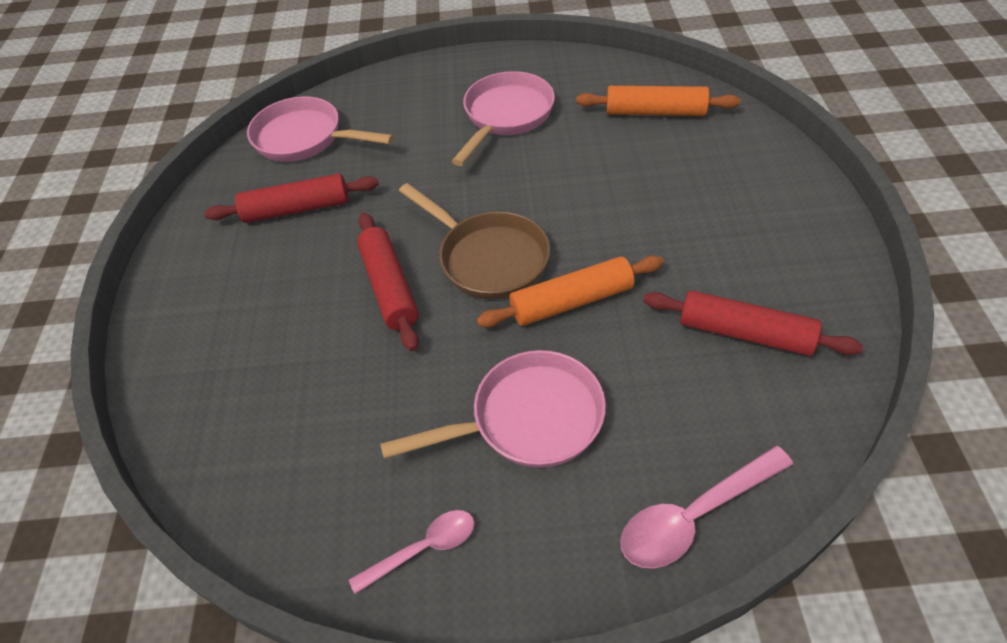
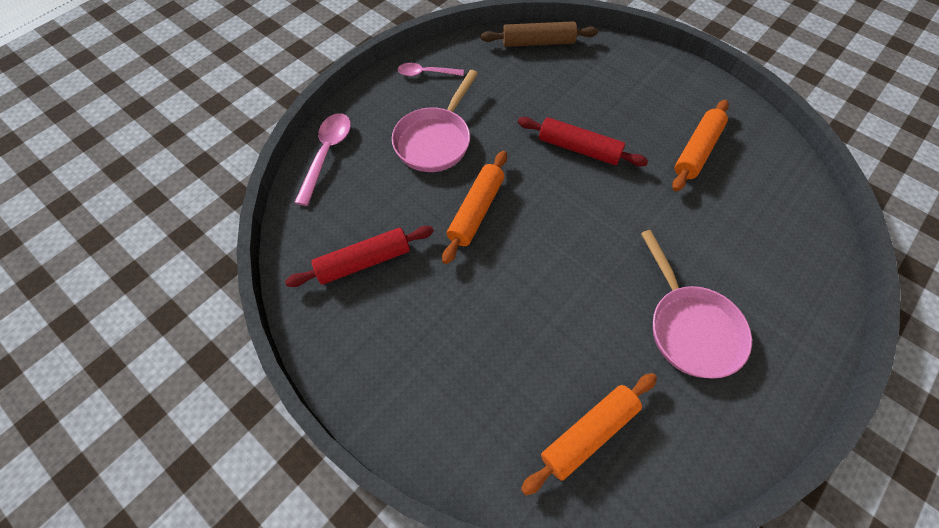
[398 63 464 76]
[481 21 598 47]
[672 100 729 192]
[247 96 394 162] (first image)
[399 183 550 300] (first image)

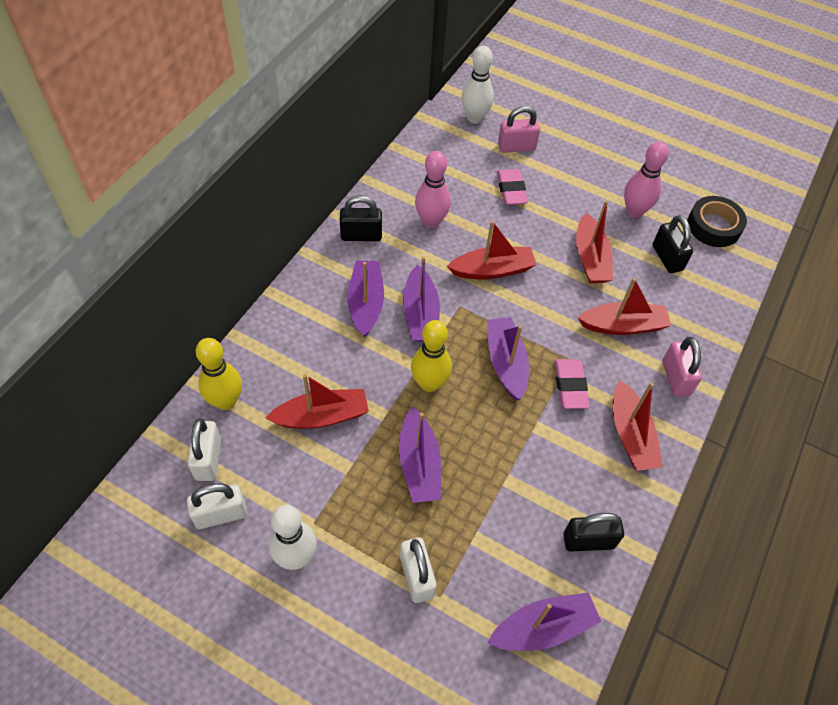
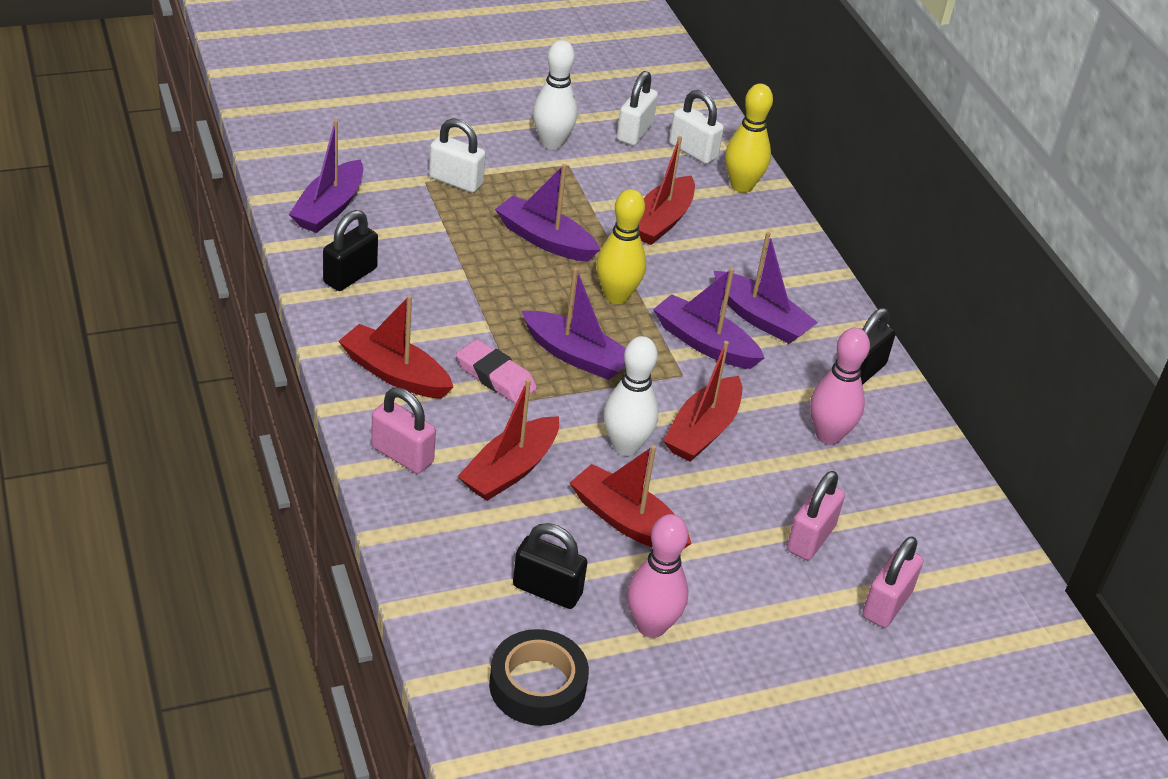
[604 336 659 456]
[787 471 845 560]

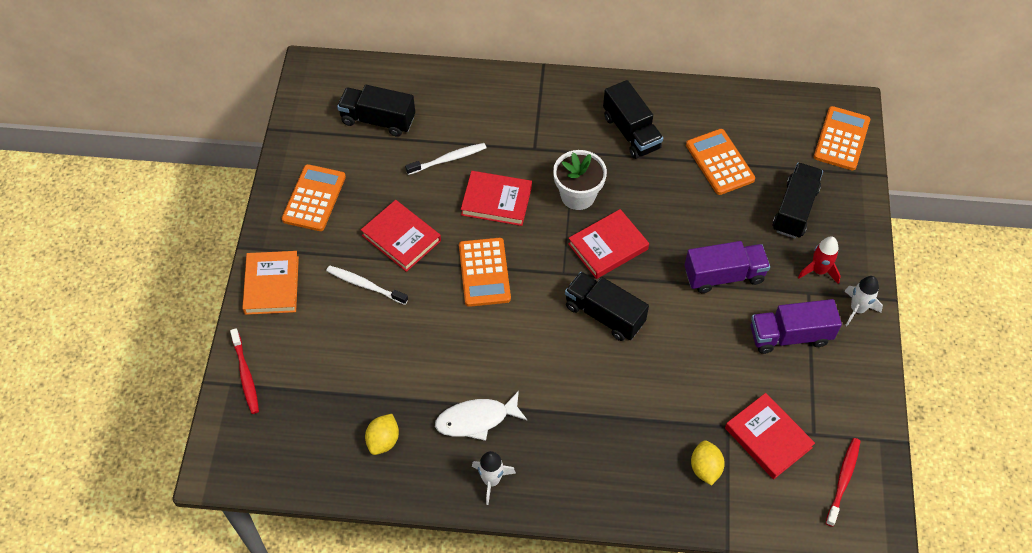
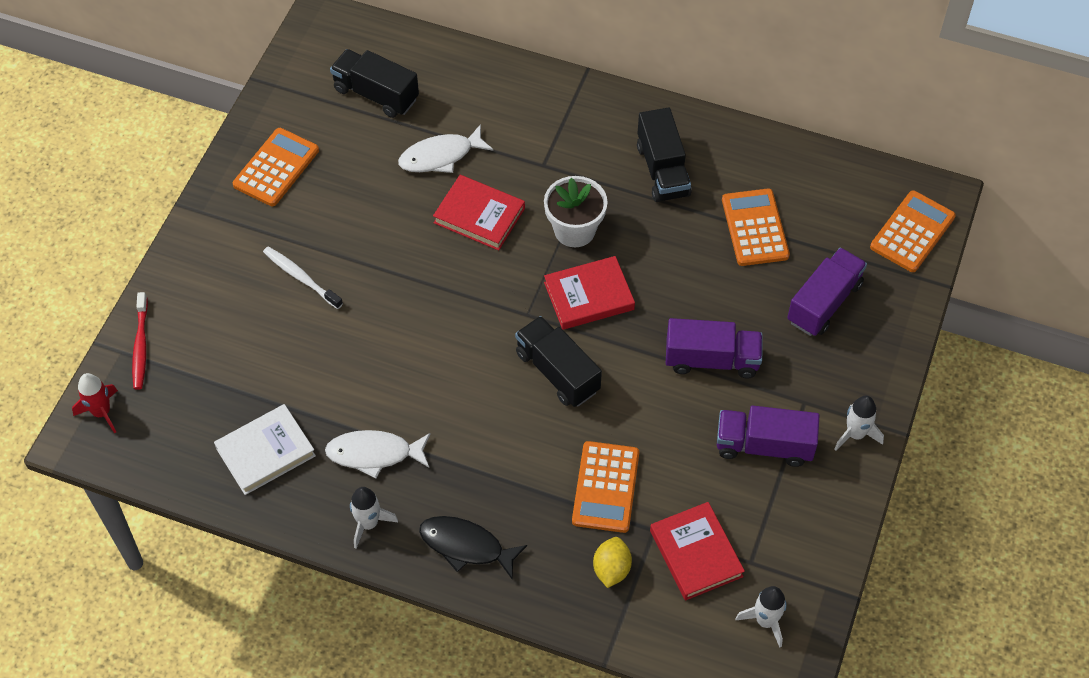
[72 373 118 433]
[214 404 316 495]
[398 124 493 173]
[419 516 527 580]
[572 441 639 533]
[736 586 787 648]
[787 248 867 336]
[242 251 299 315] (first image)
[361 200 441 272] (first image)

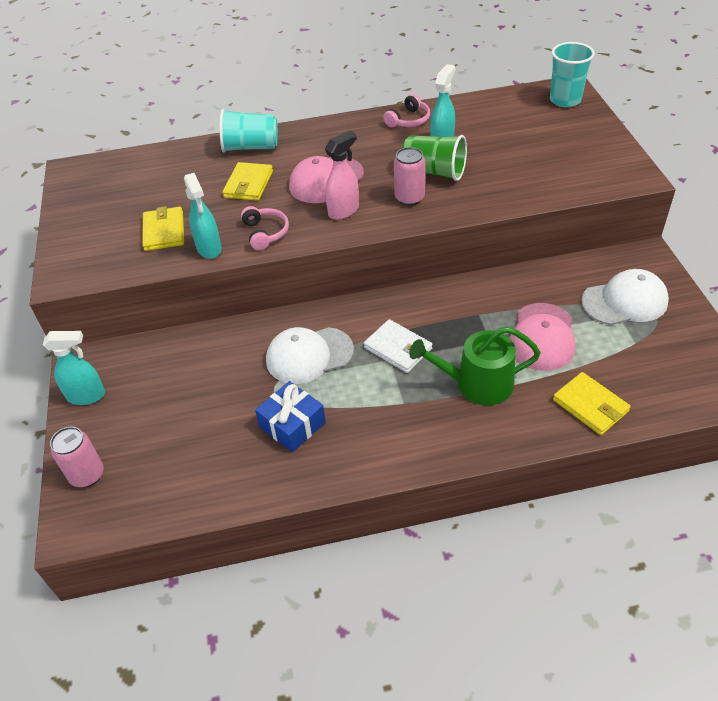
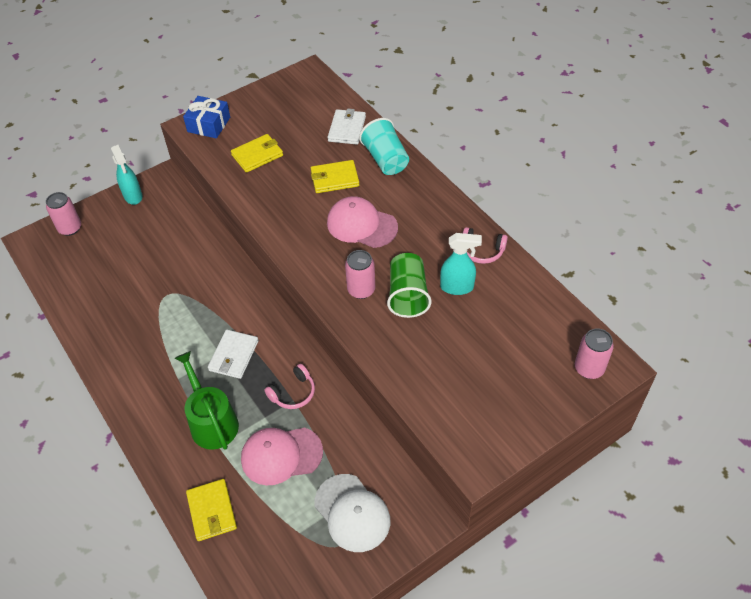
[183 96 230 138]
[186 479 237 541]
[265 364 315 409]
[328 108 366 145]
[575 329 614 379]
[184 173 222 259] (first image)
[266 327 354 384] (first image)
[325 131 359 220] (first image)

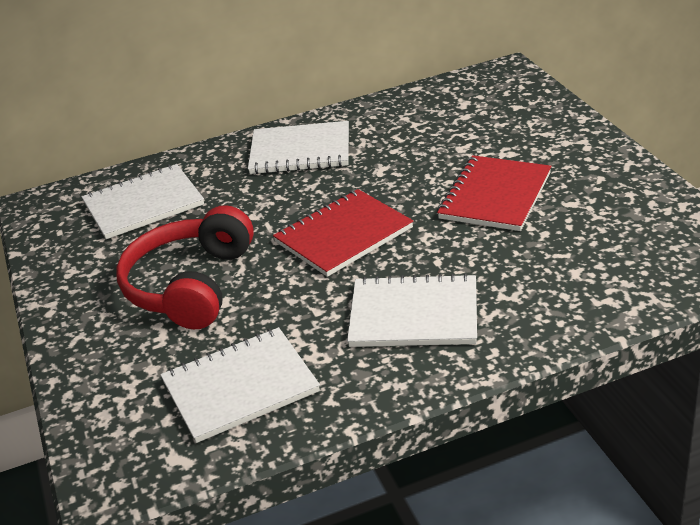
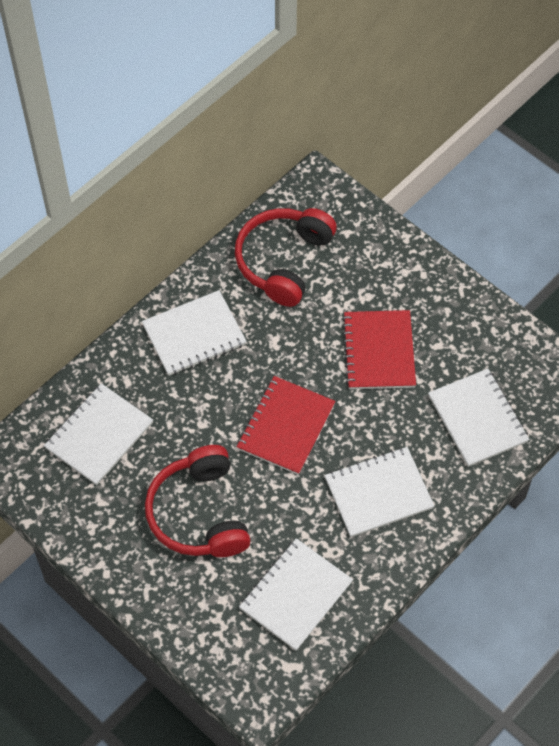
[235 208 337 307]
[428 369 529 467]

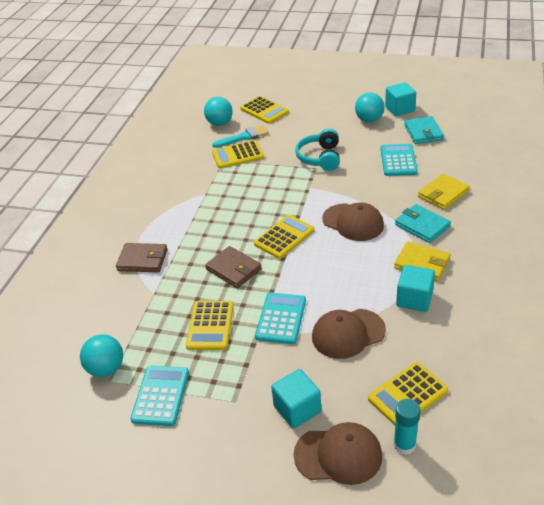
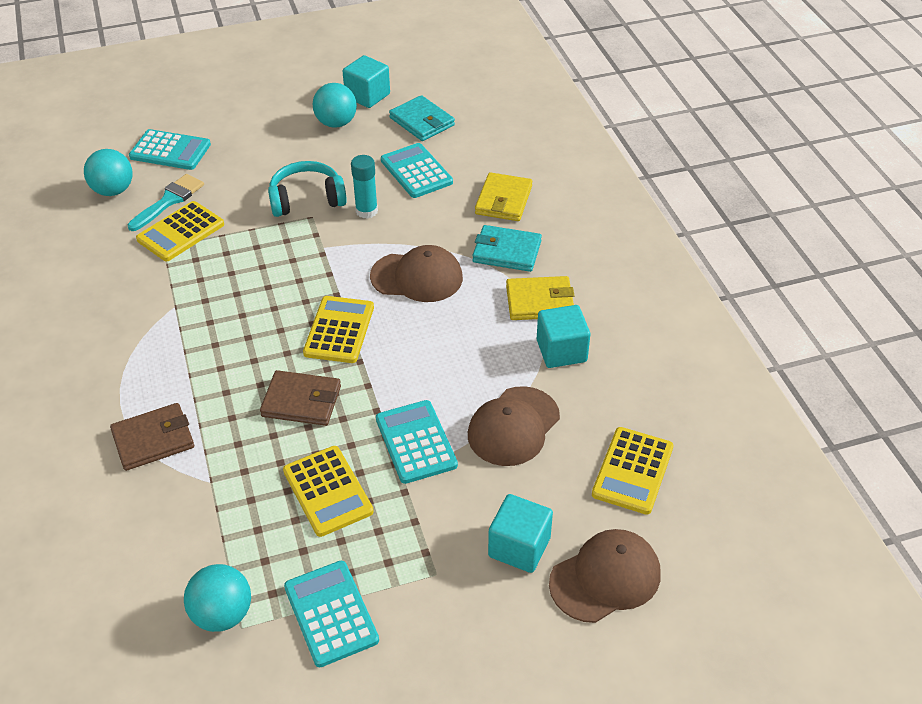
[129 129 211 170]
[268 161 347 217]
[351 155 378 219]

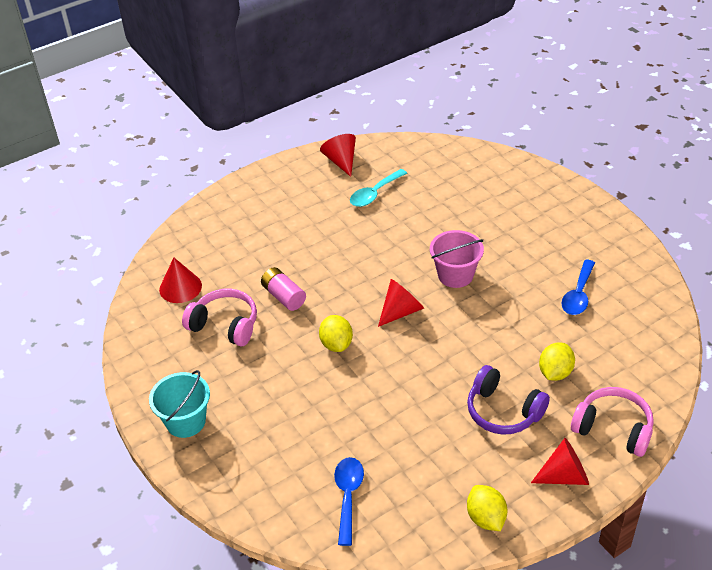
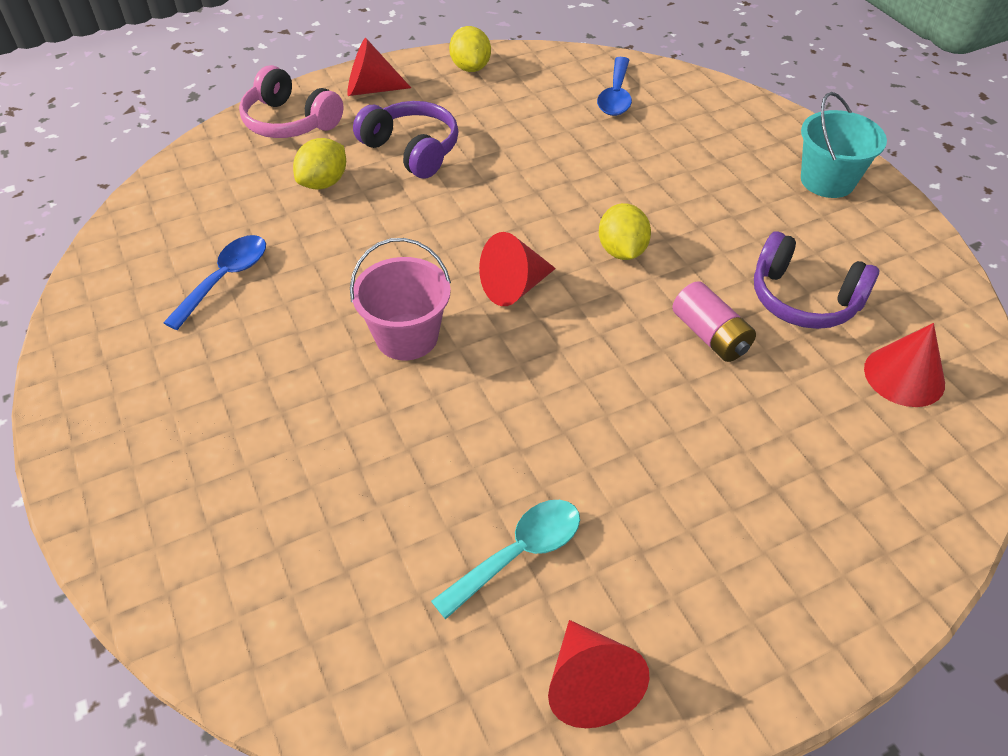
[754 231 879 329]

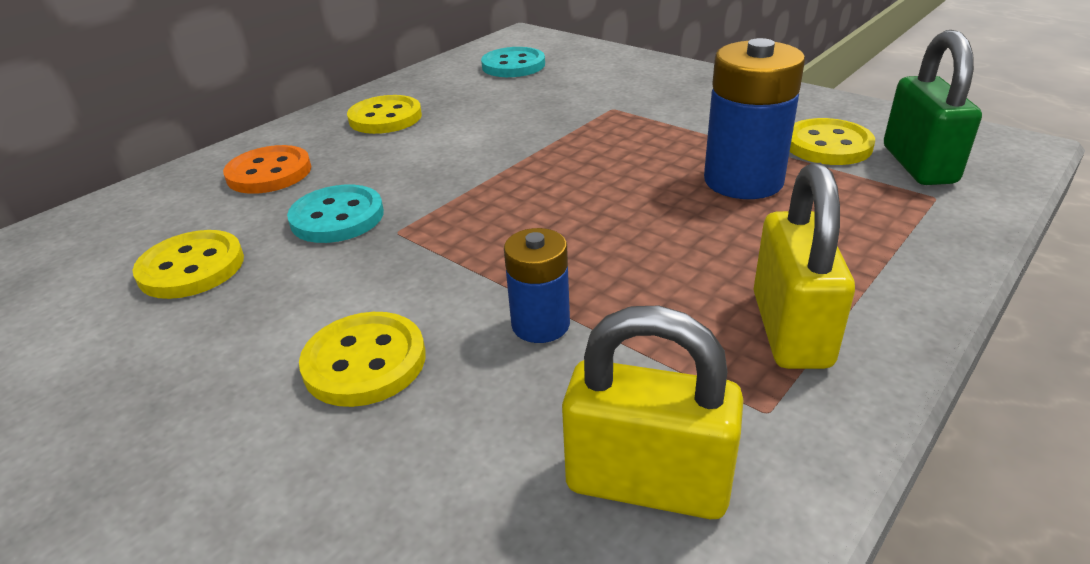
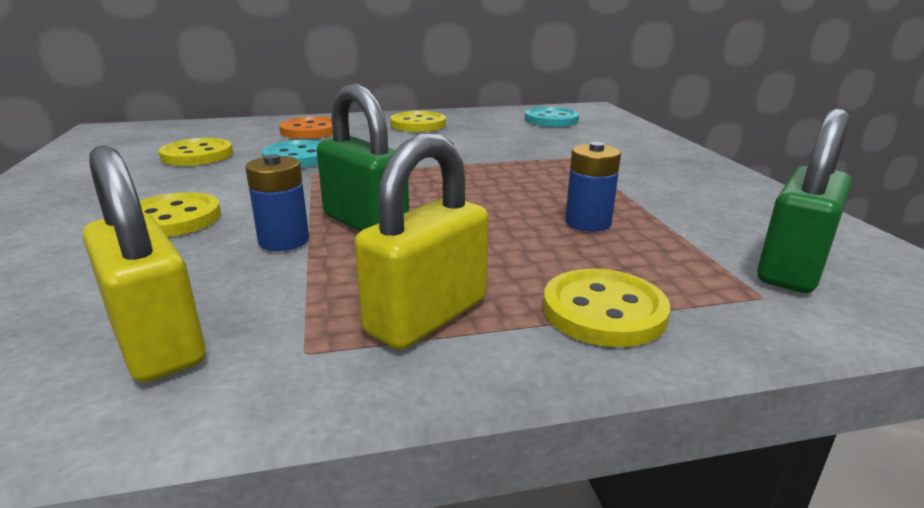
[317 84 409 232]
[543 269 670 347]
[565 142 621 232]

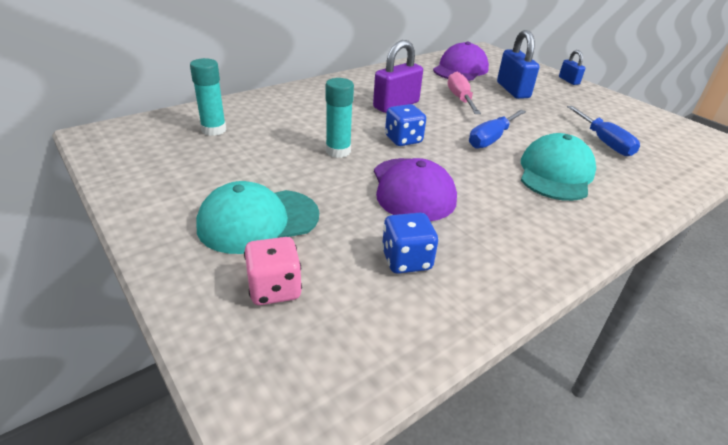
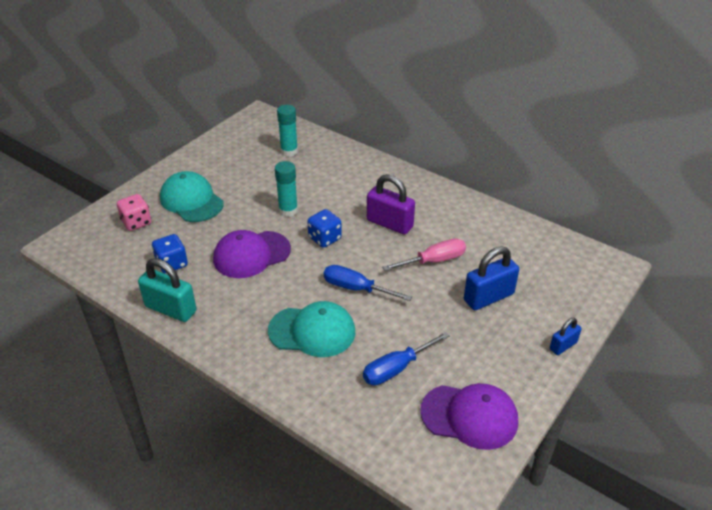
[138 258 196 322]
[421 383 518 450]

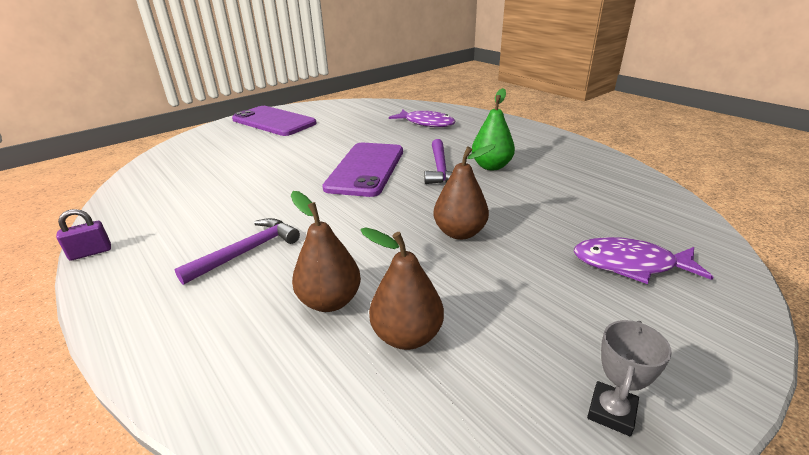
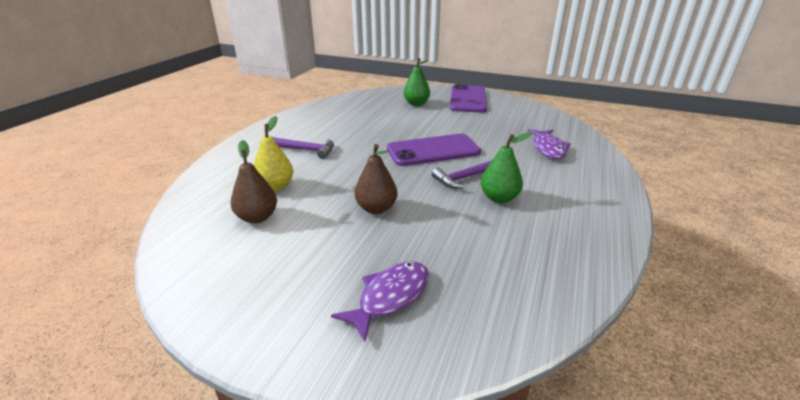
[254 116 293 191]
[331 262 429 342]
[403 58 430 106]
[56 209 111 261] (first image)
[587 320 672 436] (first image)

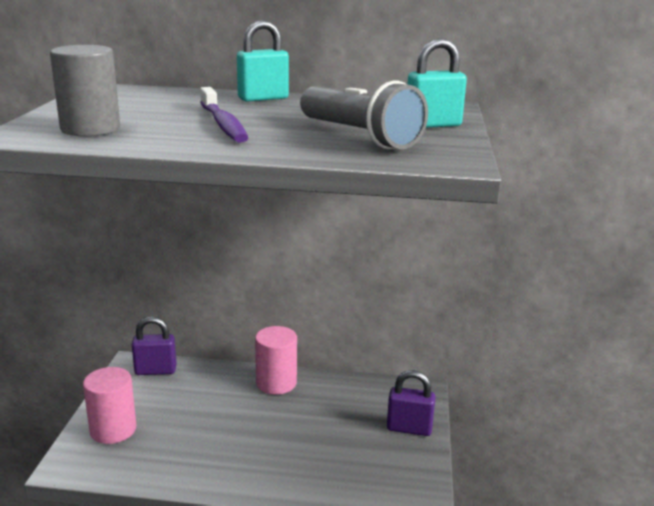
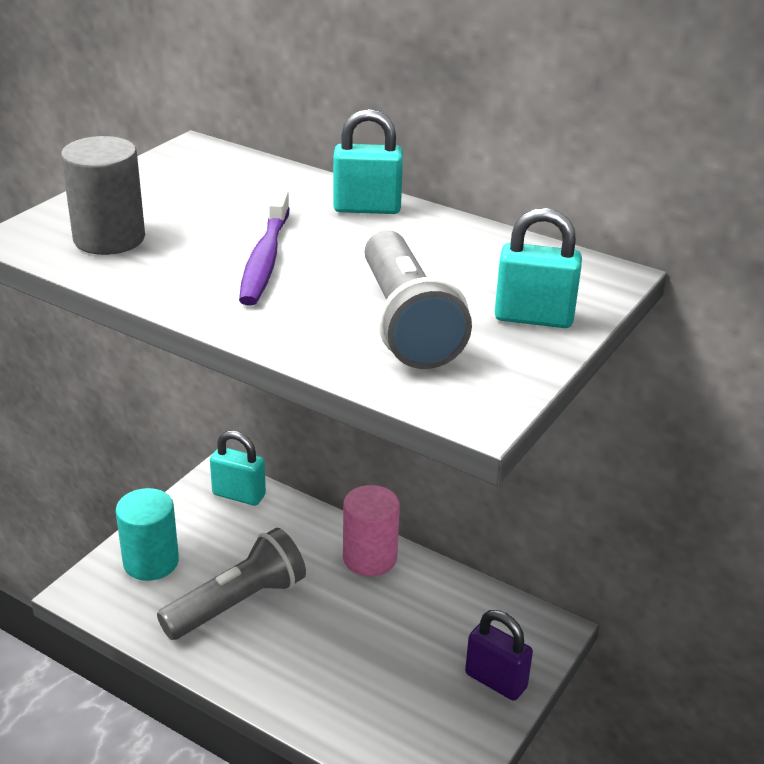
[116 488 179 581]
[157 528 306 640]
[210 430 266 506]

